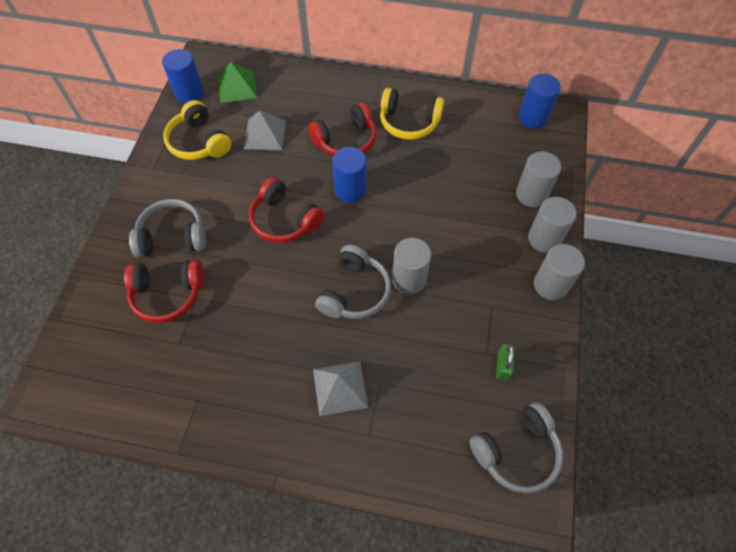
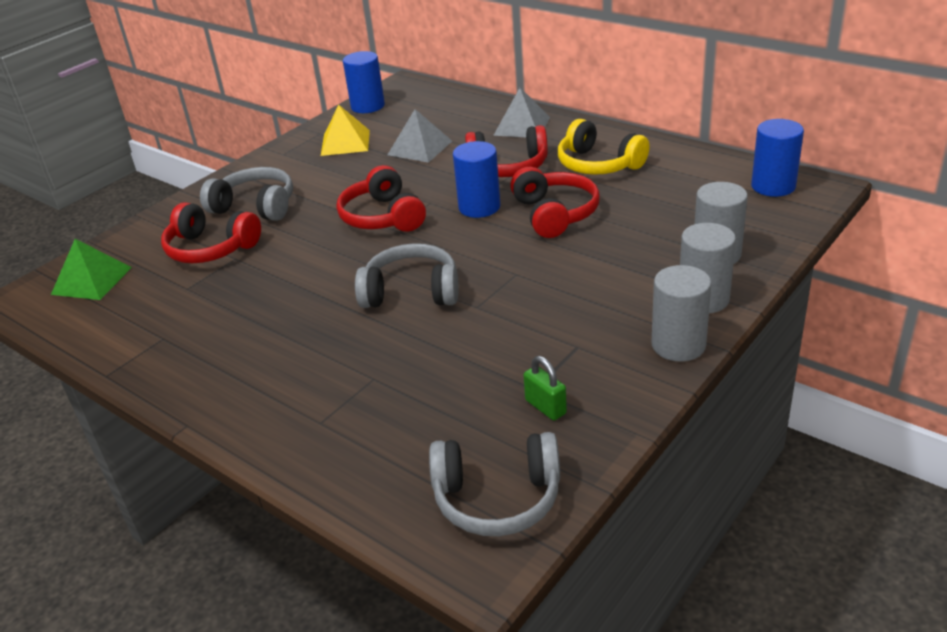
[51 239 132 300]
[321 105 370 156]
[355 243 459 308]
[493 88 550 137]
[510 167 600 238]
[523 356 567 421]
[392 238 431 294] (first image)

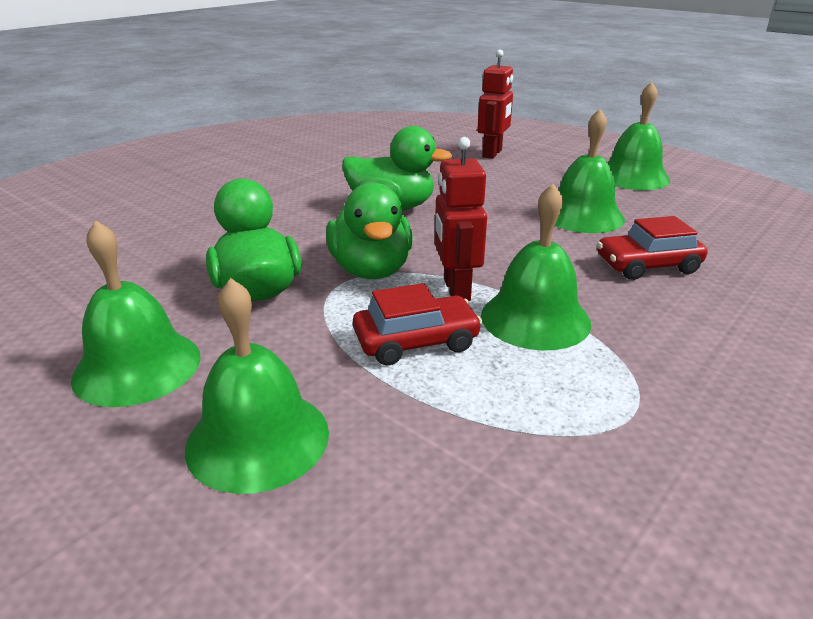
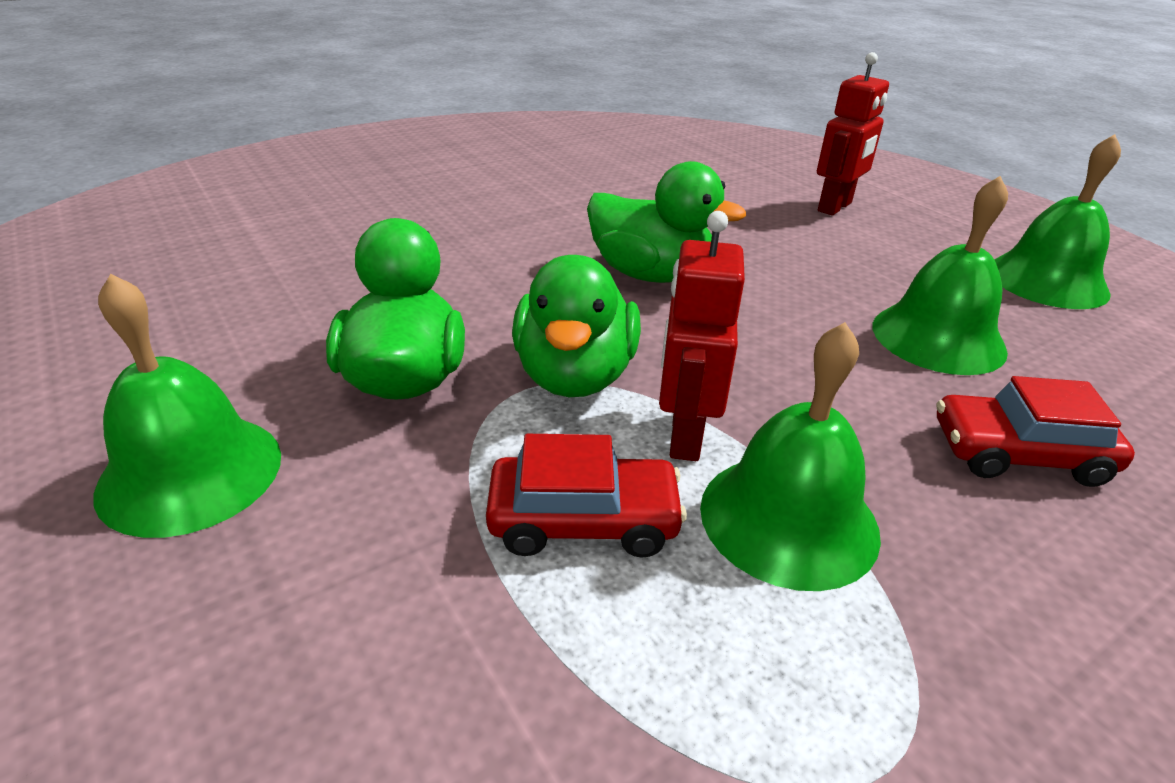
[185 278 329 494] (first image)

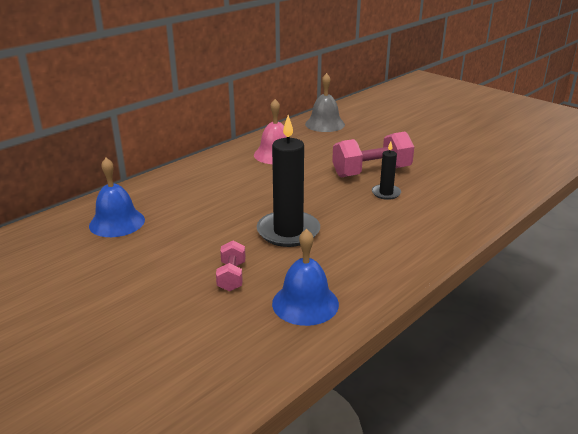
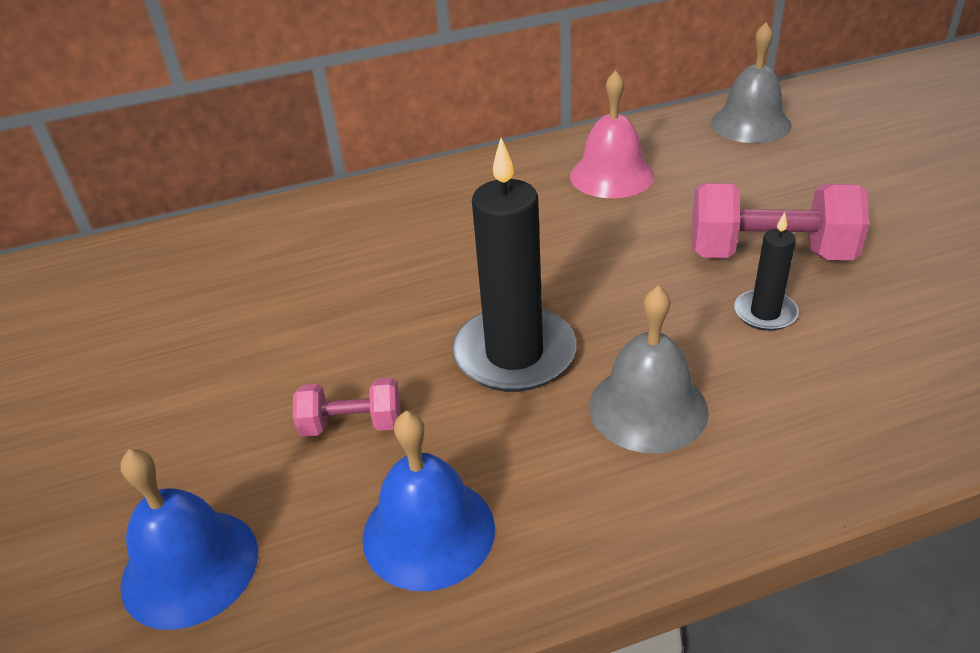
[121 449 258 630]
[293 378 401 437]
[589 286 709 453]

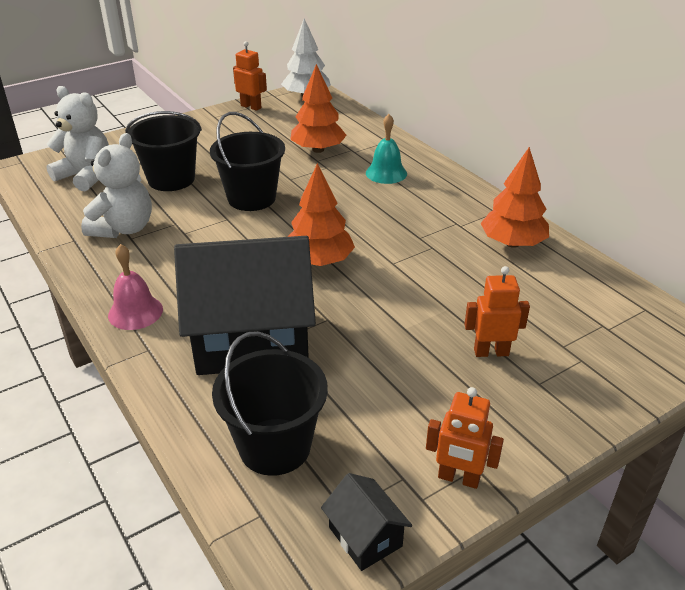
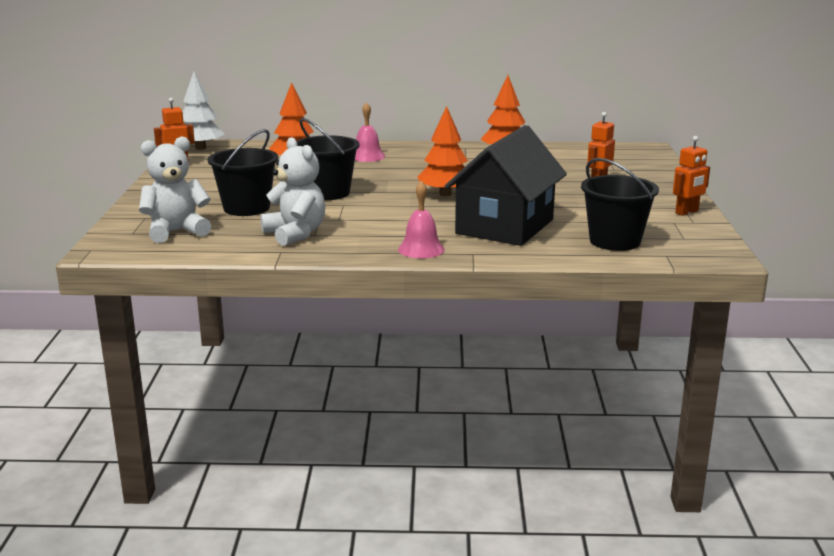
[355 102 385 162]
[321 473 412 571] (first image)

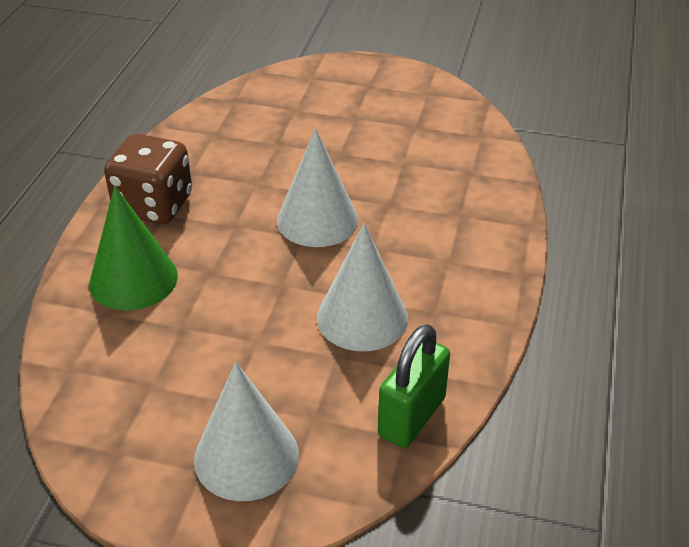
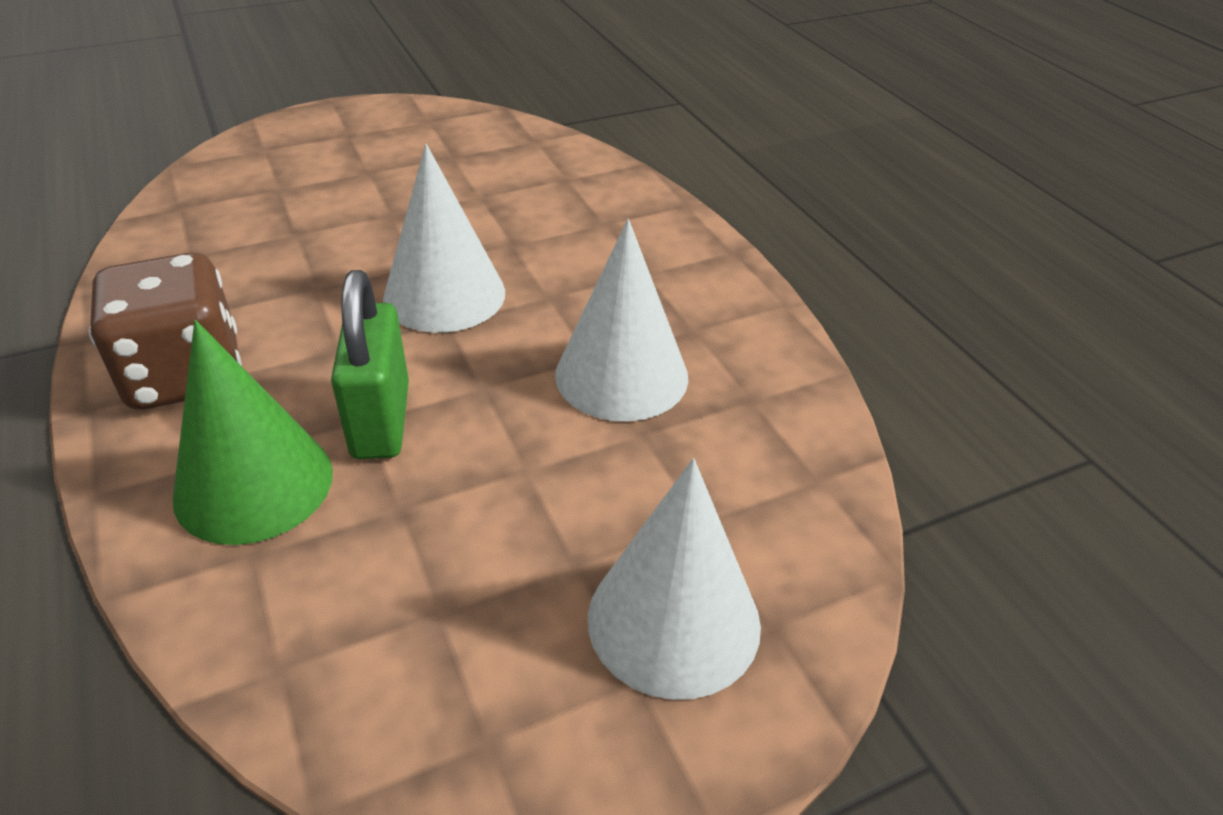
[331 270 409 459]

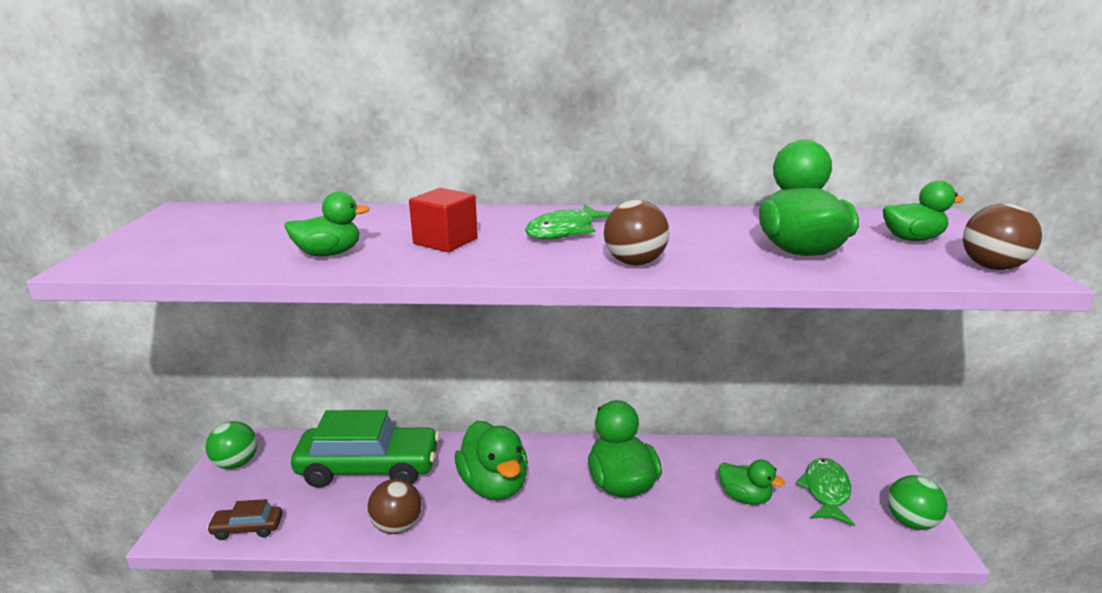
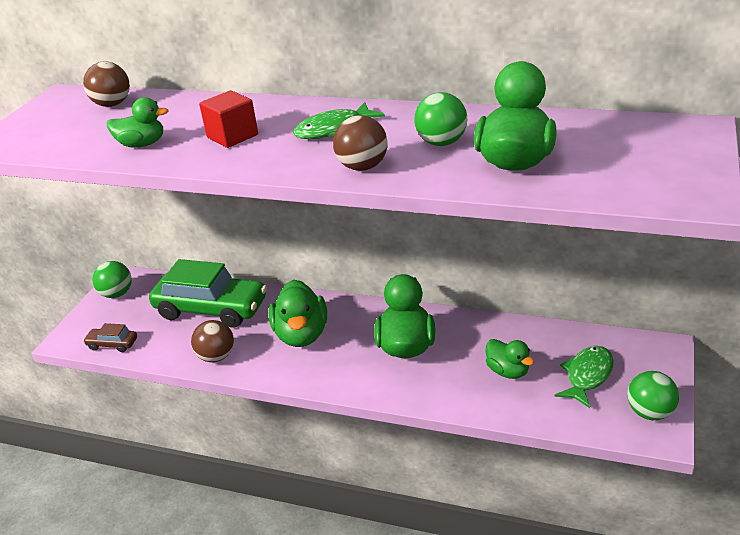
[83 61 130 107]
[414 92 467 146]
[883 181 964 241] (first image)

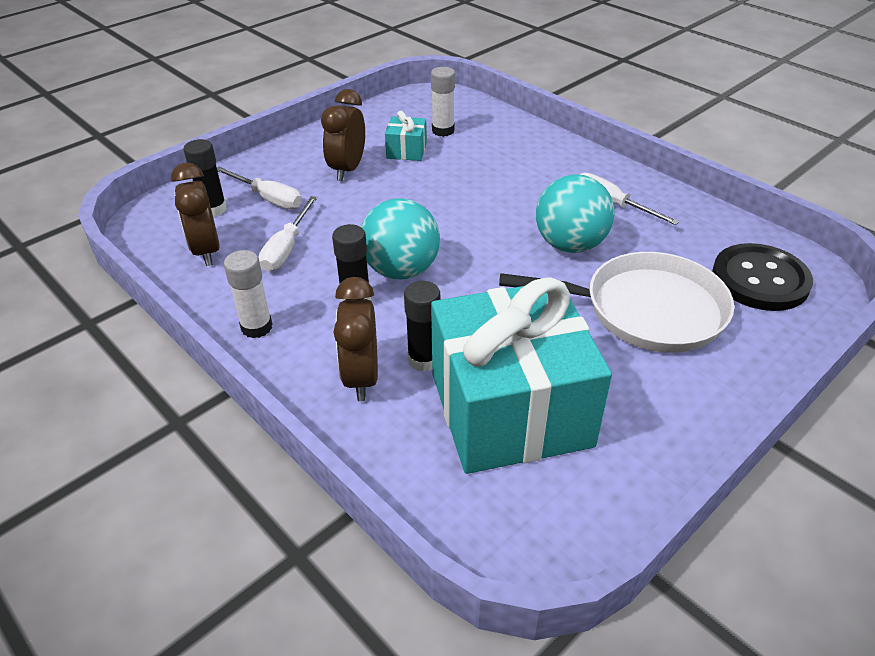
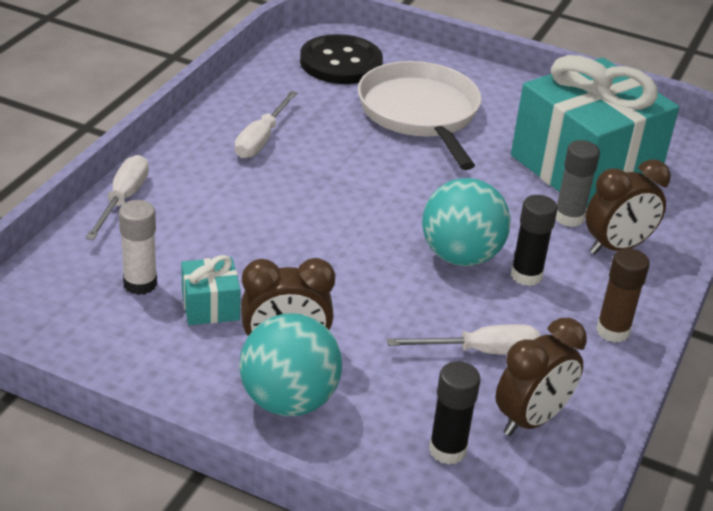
[86 155 149 240]
[239 314 342 416]
[556 140 600 227]
[596 248 650 343]

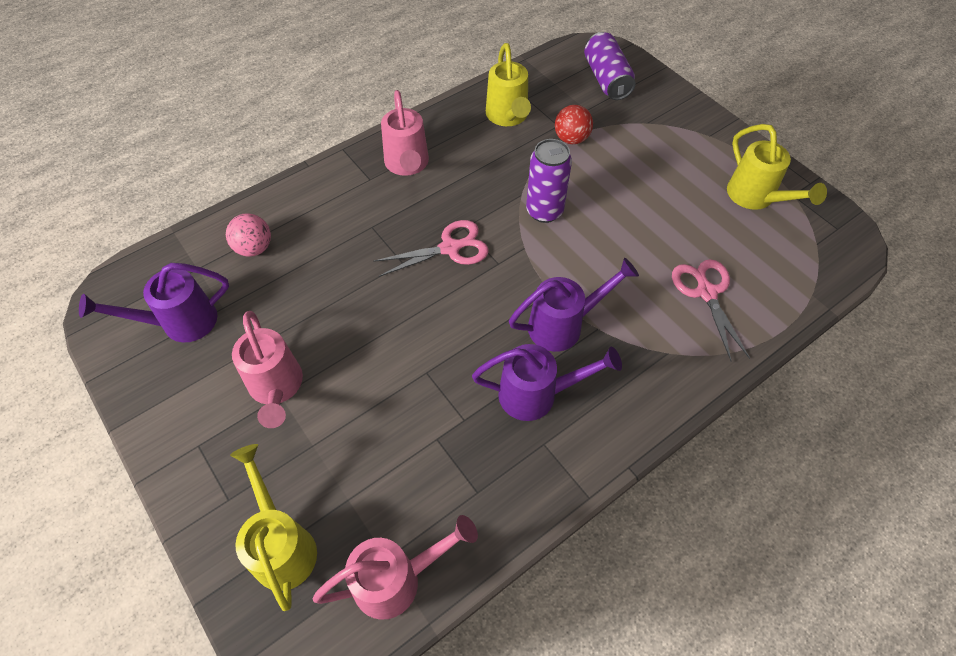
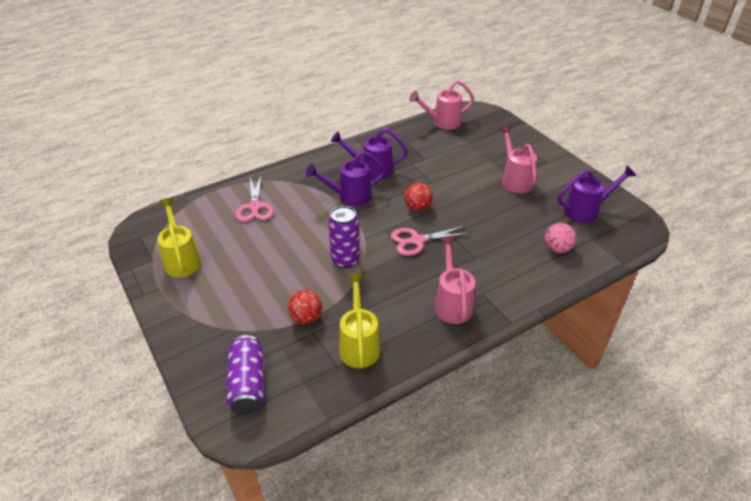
[404 183 433 211]
[230 444 317 611] (first image)

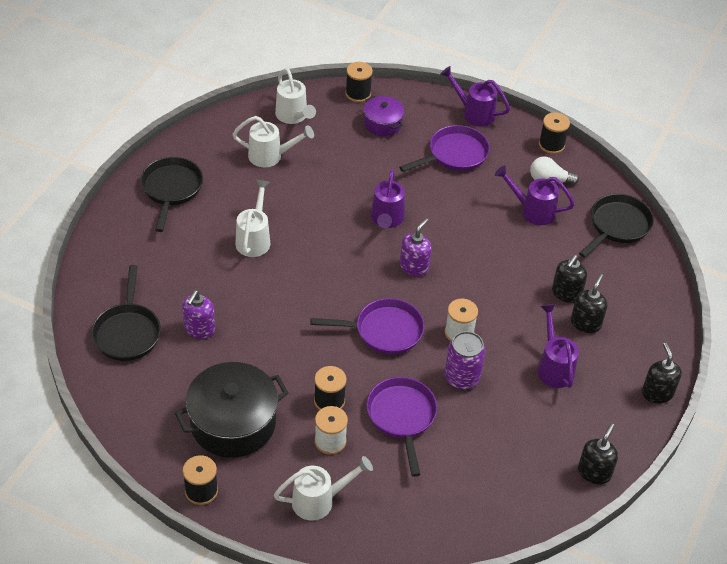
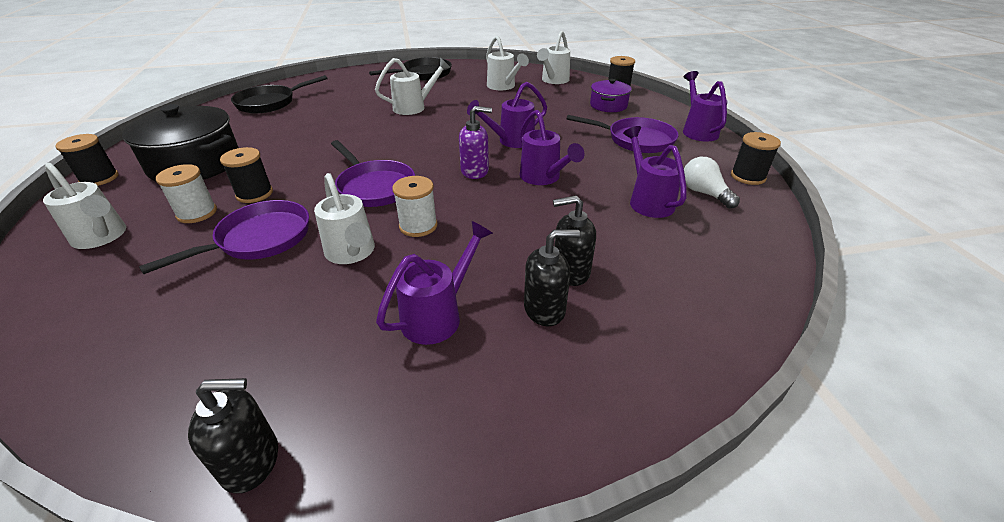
[314 173 375 264]
[520 110 584 185]
[182 290 215 339] (first image)
[579 194 654 258] (first image)
[642 343 682 403] (first image)

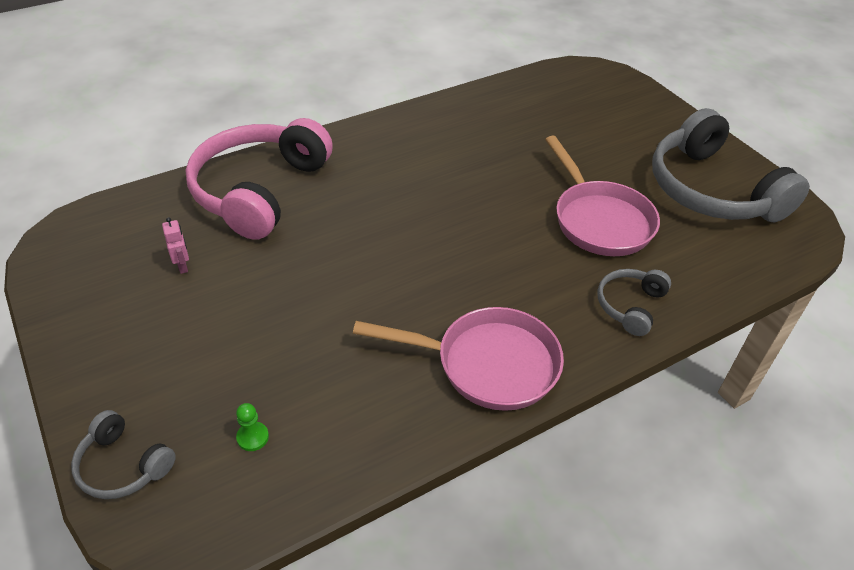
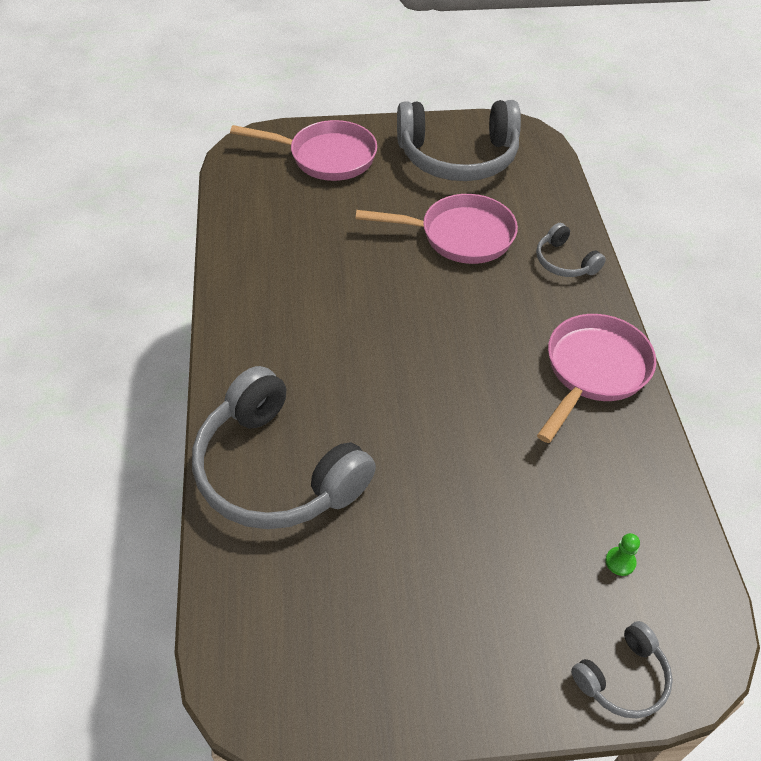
[192 366 376 529]
[230 120 377 181]
[162 217 189 274] (first image)

